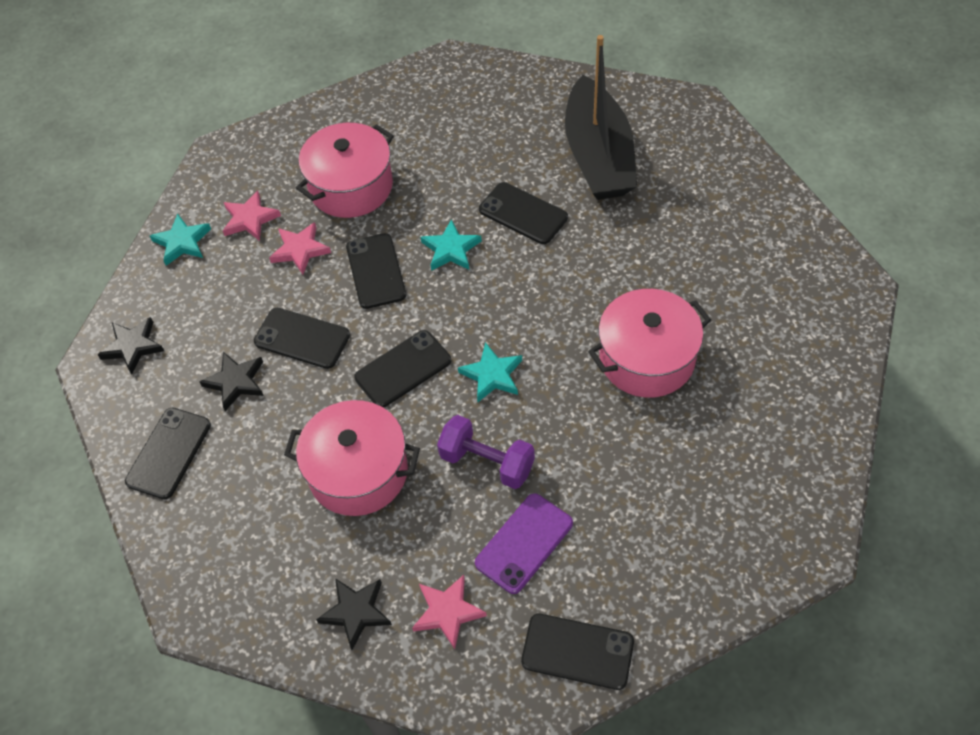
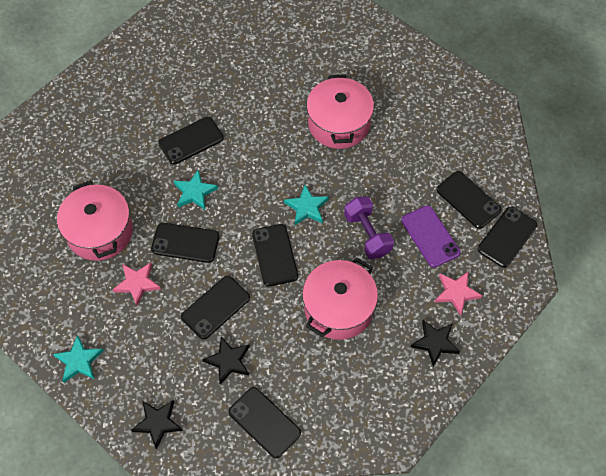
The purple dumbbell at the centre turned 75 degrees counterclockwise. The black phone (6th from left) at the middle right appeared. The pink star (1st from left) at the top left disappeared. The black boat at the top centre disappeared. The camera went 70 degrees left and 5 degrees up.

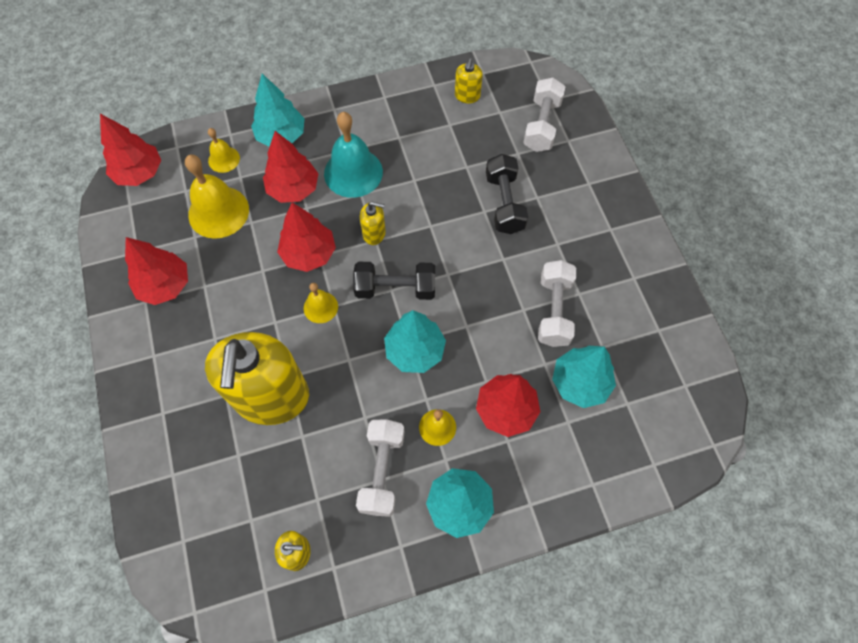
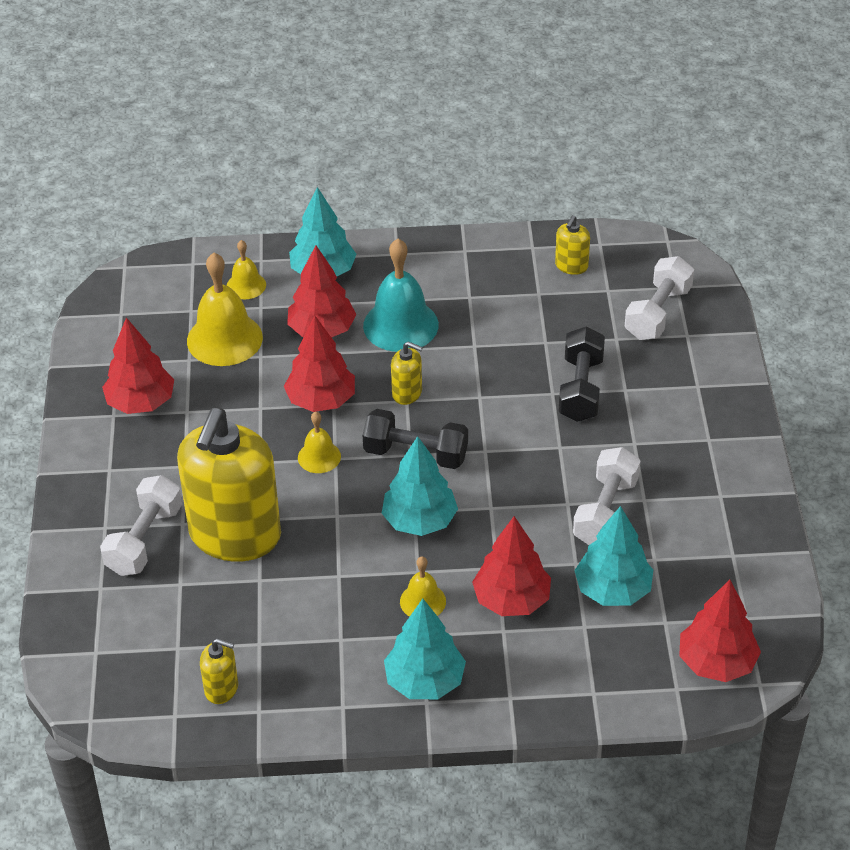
The white dumbbell (1st from left) moved from the bottom centre to the middle left. The red tree (1st from left in the first image) moved from the top left to the bottom right. The camera went 15 degrees right and 20 degrees down.

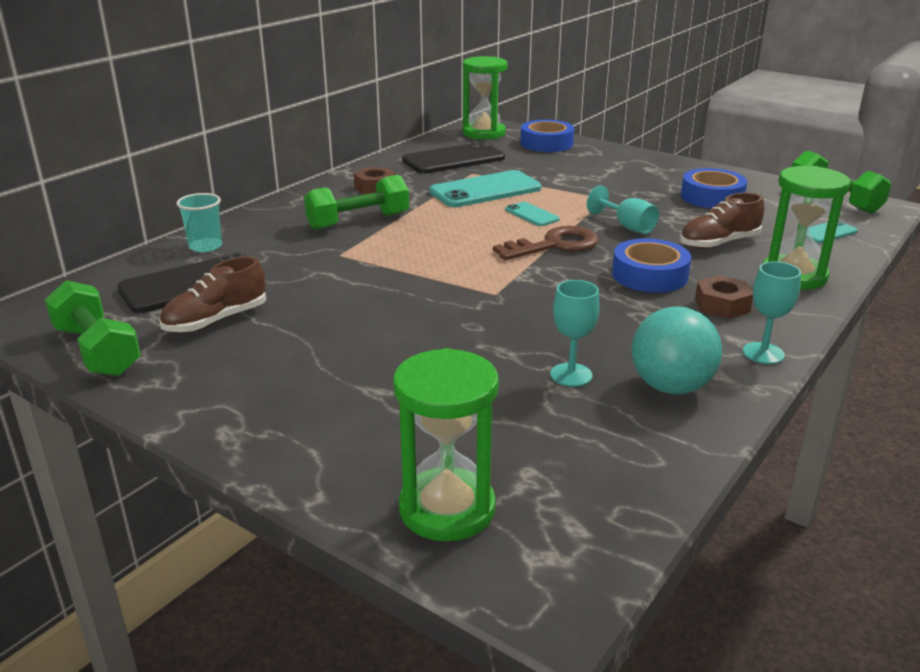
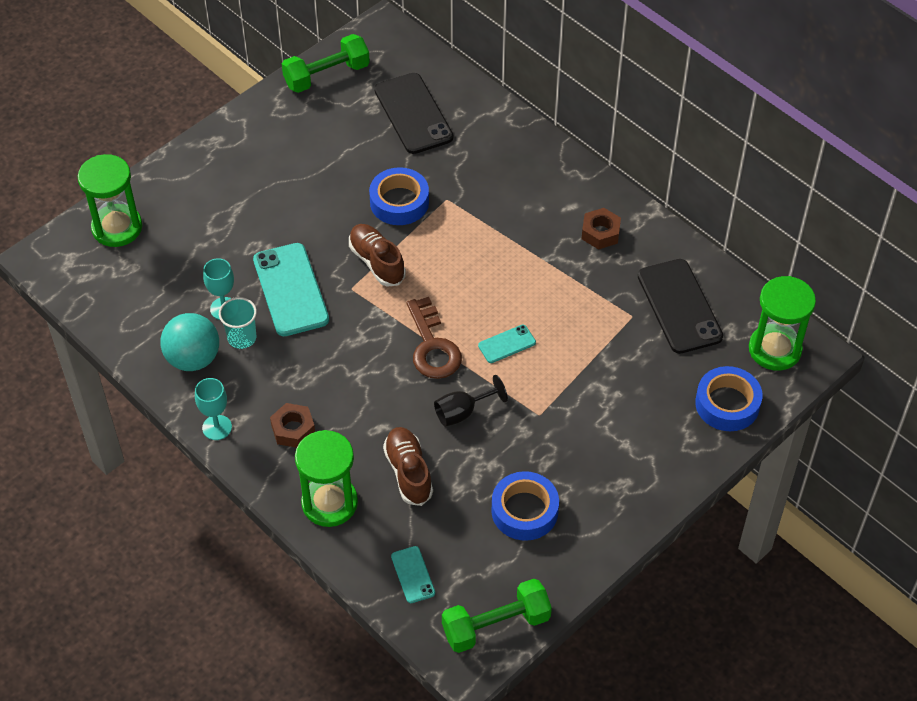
The turquoise cup moved from the top left to the middle left. The turquoise phone (1st from left) moved from the top centre to the middle left. The brown shoe (1st from left) moved from the middle left to the centre. The blue tape (2nd from left in the first image) moved from the middle right to the top centre. The turquoise goblet (2nd from left) at the top right became the black goblet at the centre. The green dumbbell (2nd from left) at the top centre disappeared. The camera went 100 degrees right and 25 degrees up.

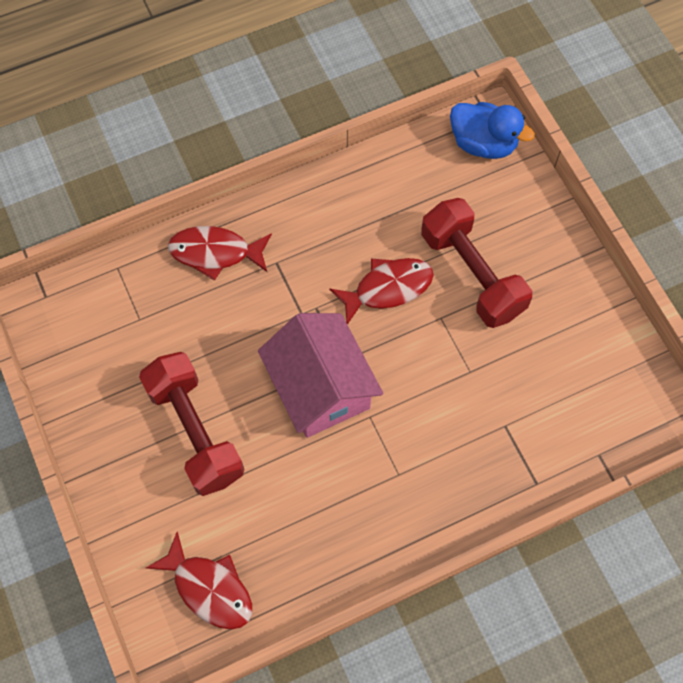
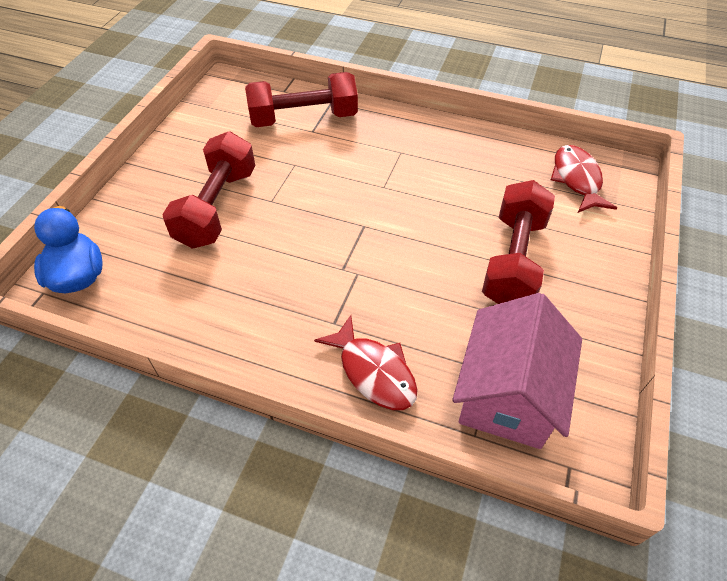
The red dumbbell (2nd from left) at the top centre appeared. The pink house moved from the centre to the middle right. The red fish (3rd from left) at the centre disappeared. The camera went 135 degrees left and 15 degrees down.

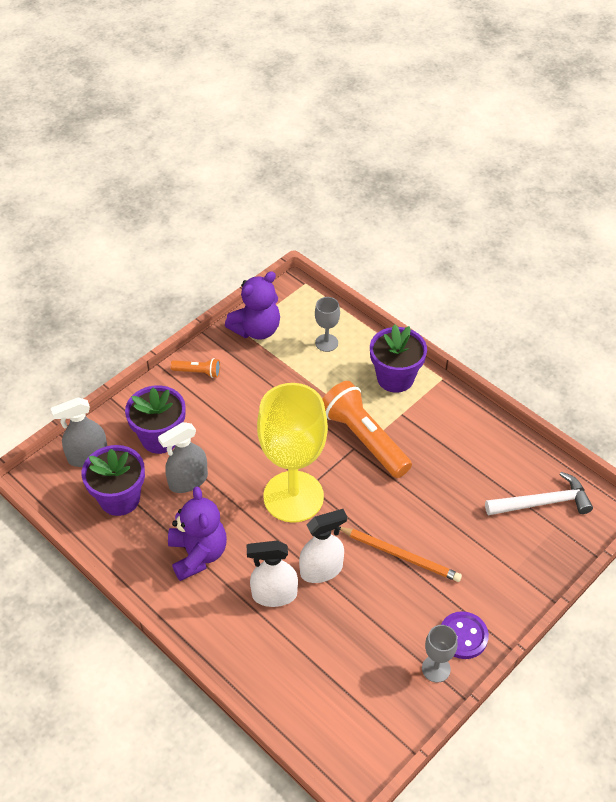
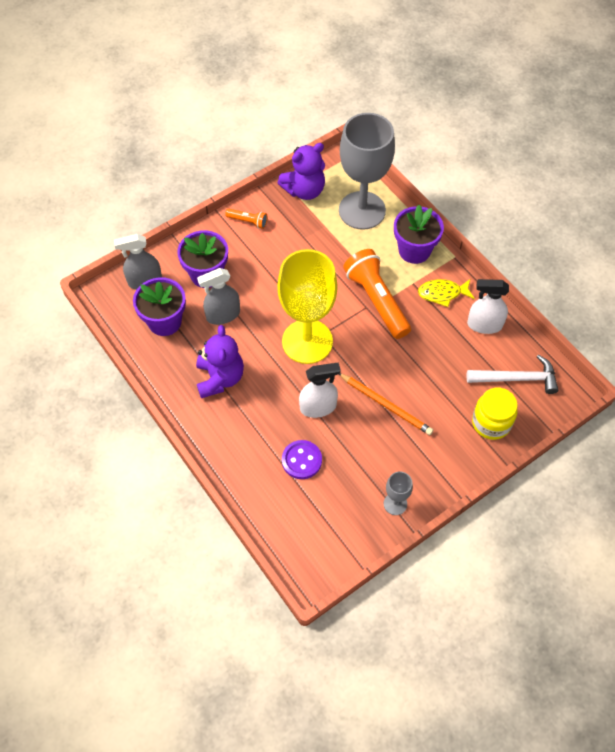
The purple button moved from the bottom right to the centre. The grey goblet (1st from left) at the centre changed to 2.35 times the size. The yellow fish at the middle right appeared. The white spray bottle (1st from left in the first image) moved from the bottom centre to the middle right. The yellow jar at the middle right appeared. The camera went 10 degrees right and 10 degrees up.

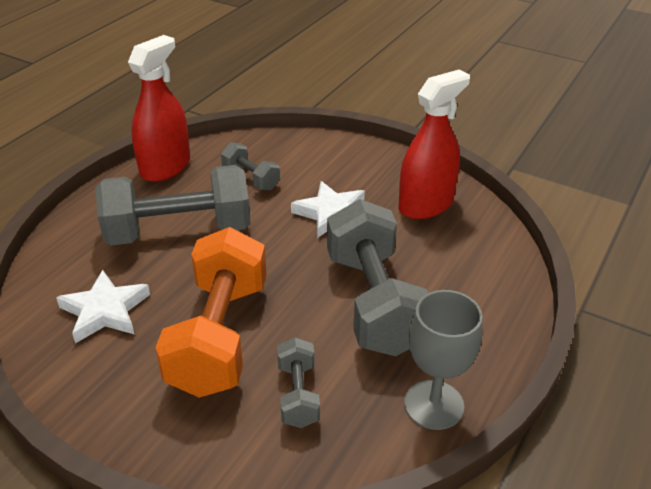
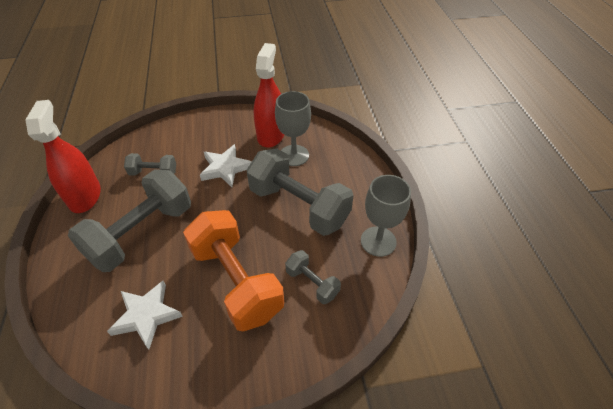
The grey goblet (1st from left) at the top centre appeared. The camera went 40 degrees left and 10 degrees up.

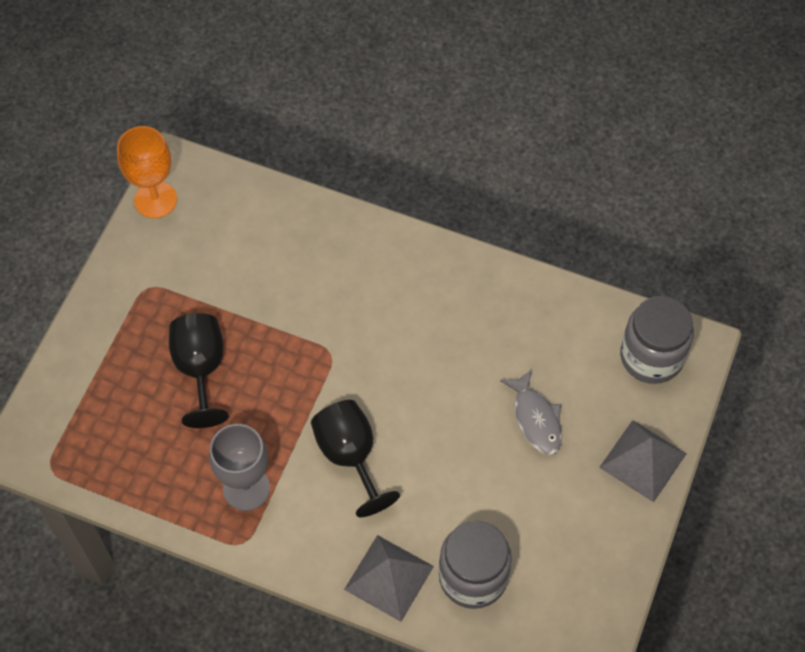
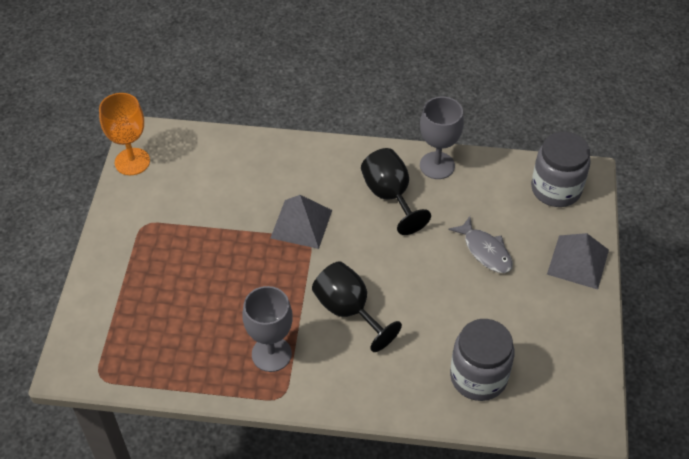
The grey pyramid (1st from left) moved from the bottom centre to the centre. The black goblet (1st from left in the first image) moved from the middle left to the centre. The grey goblet (2nd from left) at the top centre appeared. The camera went 15 degrees left and 10 degrees down.

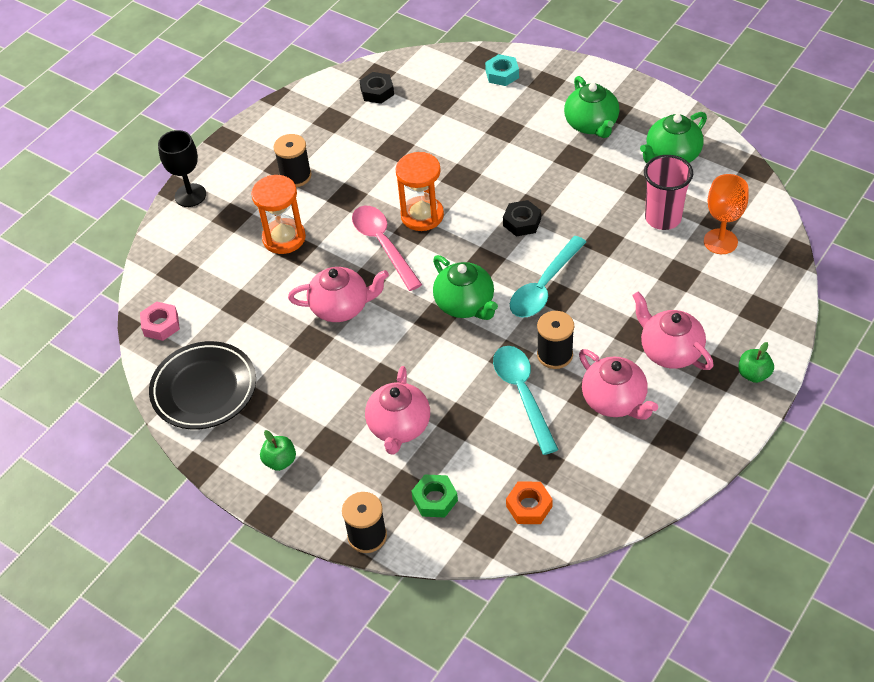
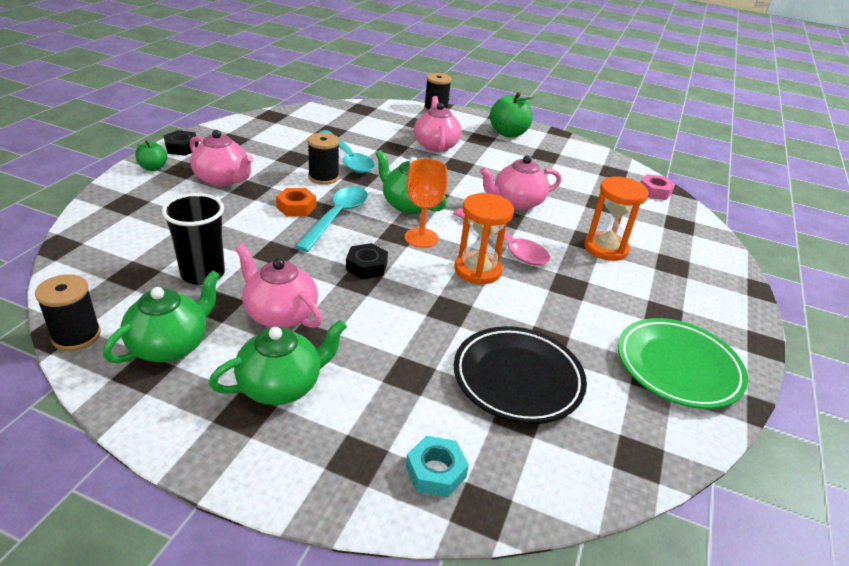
The black spool (1st from left) moved from the top centre to the middle left. The pink cup at the top right became the black cup at the middle left. The black nut (1st from left) moved from the top centre to the top left. The green teapot (2nd from left) at the top right turned 90 degrees clockwise. The pink teapot (3rd from left in the first image) moved from the middle right to the middle left. The orange nut moved from the bottom centre to the centre. The orange goblet moved from the top right to the centre. The black plate moved from the middle left to the centre. The green apple (1st from left in the first image) at the middle left changed to 1.75 times the size. The green plate at the middle right appeared. The black goblet at the top left disappeared. The green nut at the bottom centre disappeared. The camera went 160 degrees right and 15 degrees down.

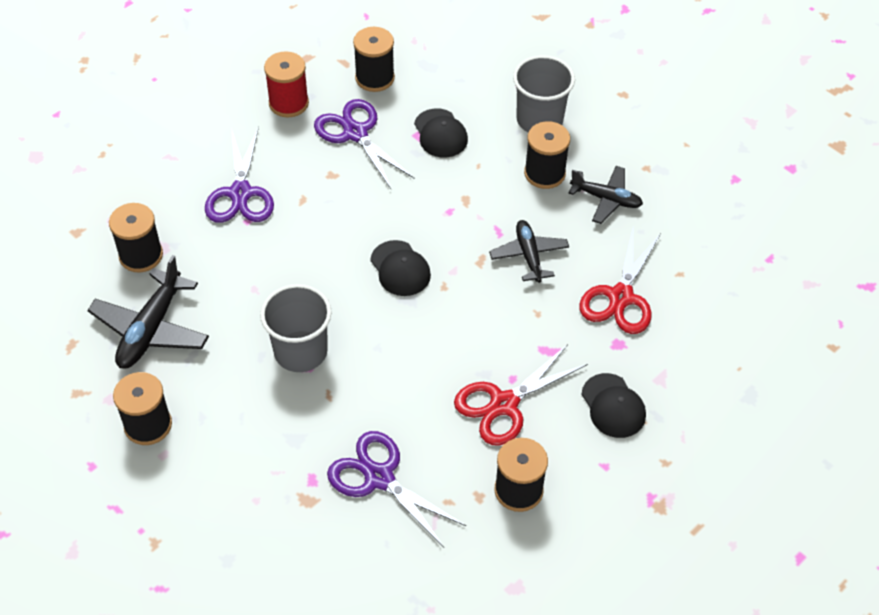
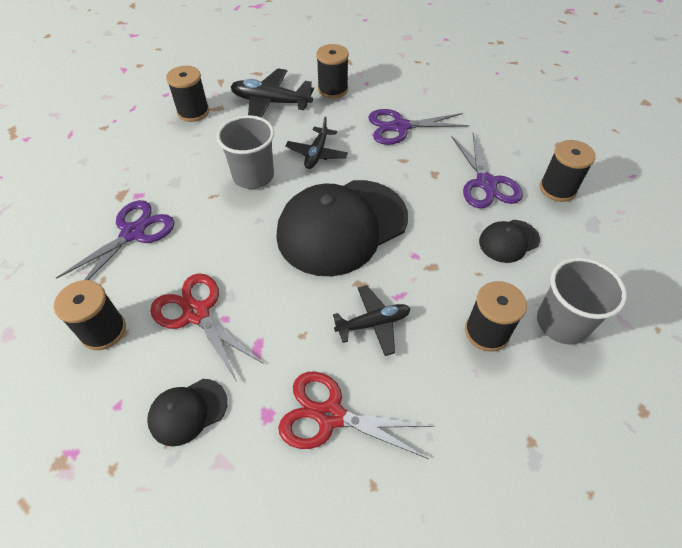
The black cap (1st from left in the first image) at the centre changed to 2.24 times the size. The black plane (3rd from left in the first image) moved from the top right to the top centre. The purple scissors (2nd from left in the first image) at the top centre turned 120 degrees clockwise. The red spool at the top left disappeared. The camera went 85 degrees right and 0 degrees up.

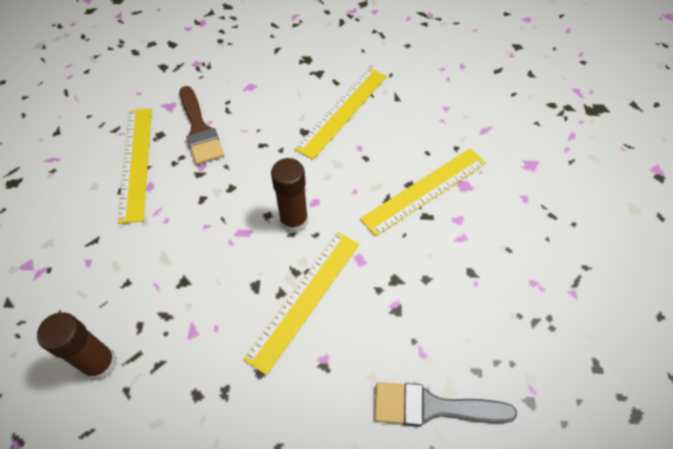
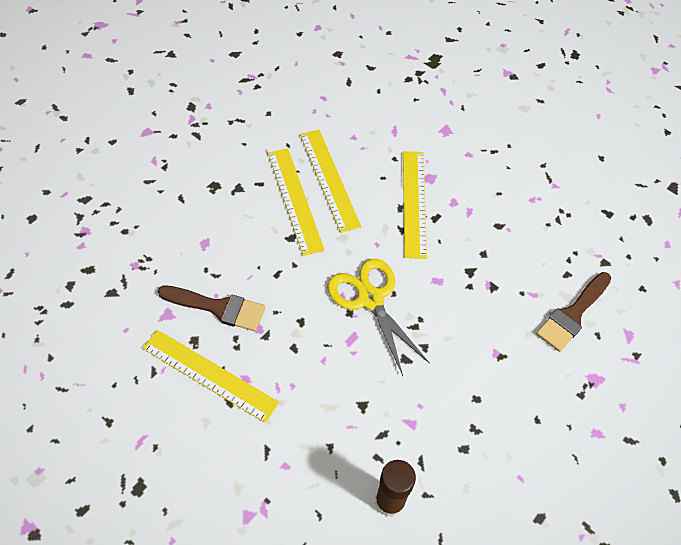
The yellow ruler (2nd from left in the first image) moved from the bottom centre to the top centre. The brown glue stick (2nd from left) at the centre was replaced by the yellow scissors at the centre. The grey brush at the bottom centre became the brown brush (2nd from left) at the middle right. The camera went 55 degrees left and 0 degrees up.

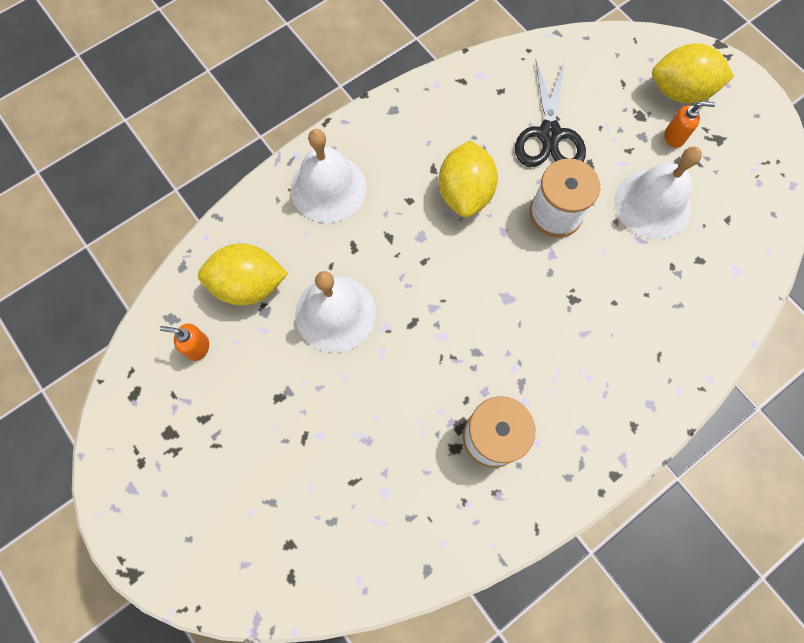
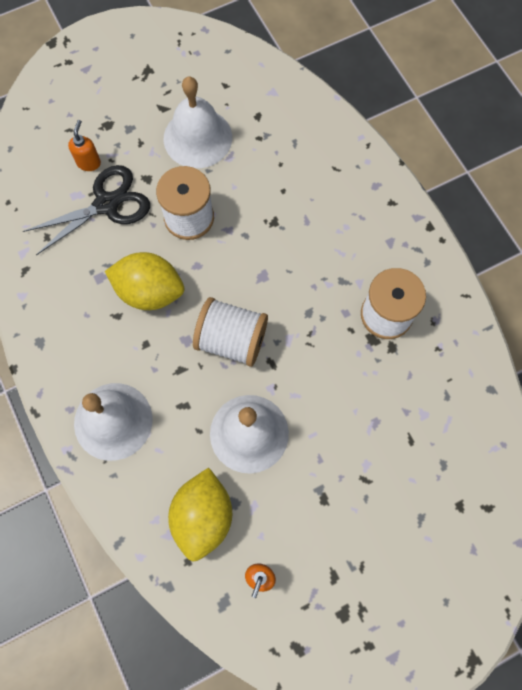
The black scissors at the top right turned 45 degrees counterclockwise. The orange soap dispenser (2nd from left in the first image) moved from the top right to the top left. The white spool (2nd from left) at the centre appeared. The yellow lemon (3rd from left) at the top right disappeared. The camera went 80 degrees left and 0 degrees up.

